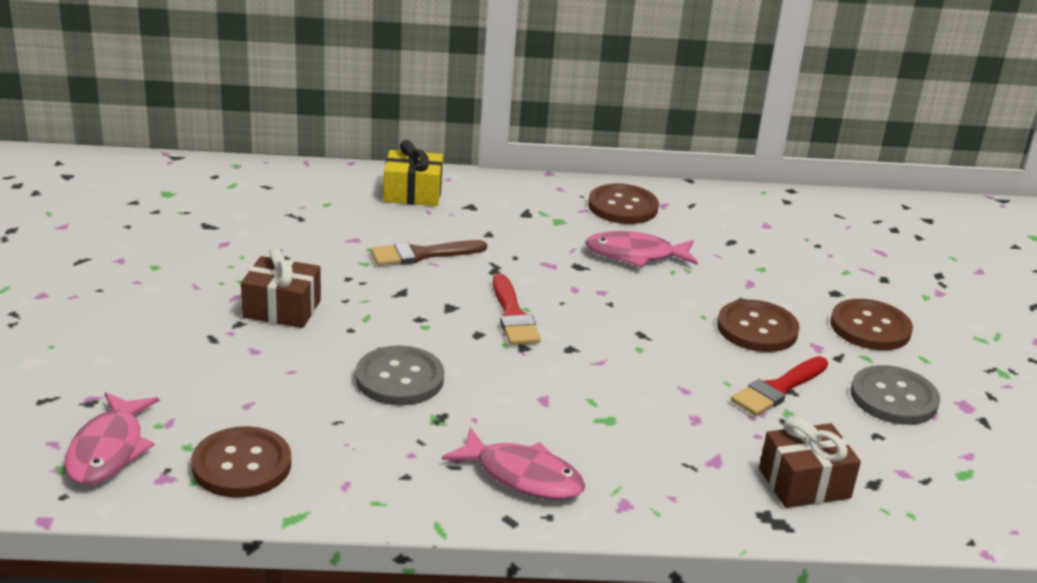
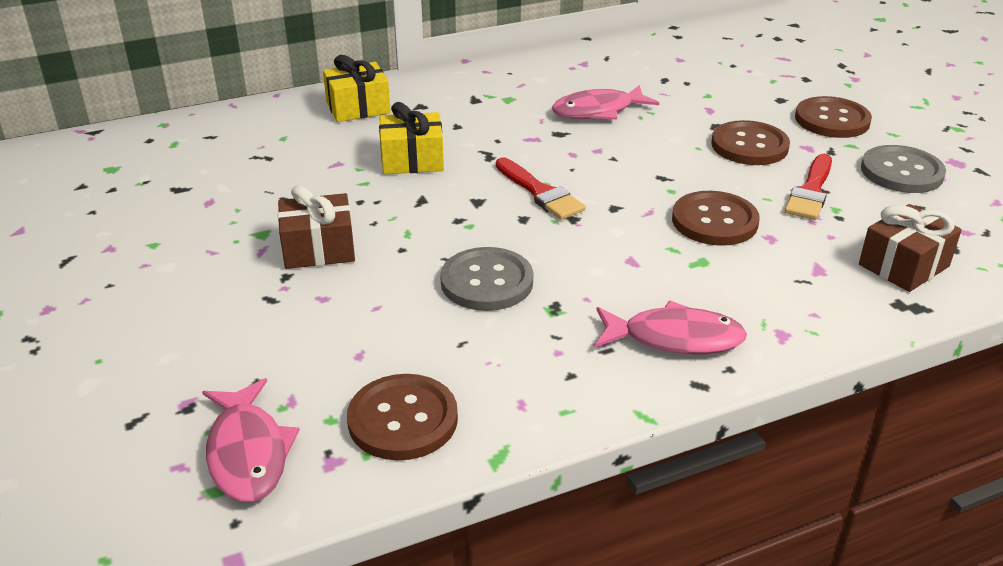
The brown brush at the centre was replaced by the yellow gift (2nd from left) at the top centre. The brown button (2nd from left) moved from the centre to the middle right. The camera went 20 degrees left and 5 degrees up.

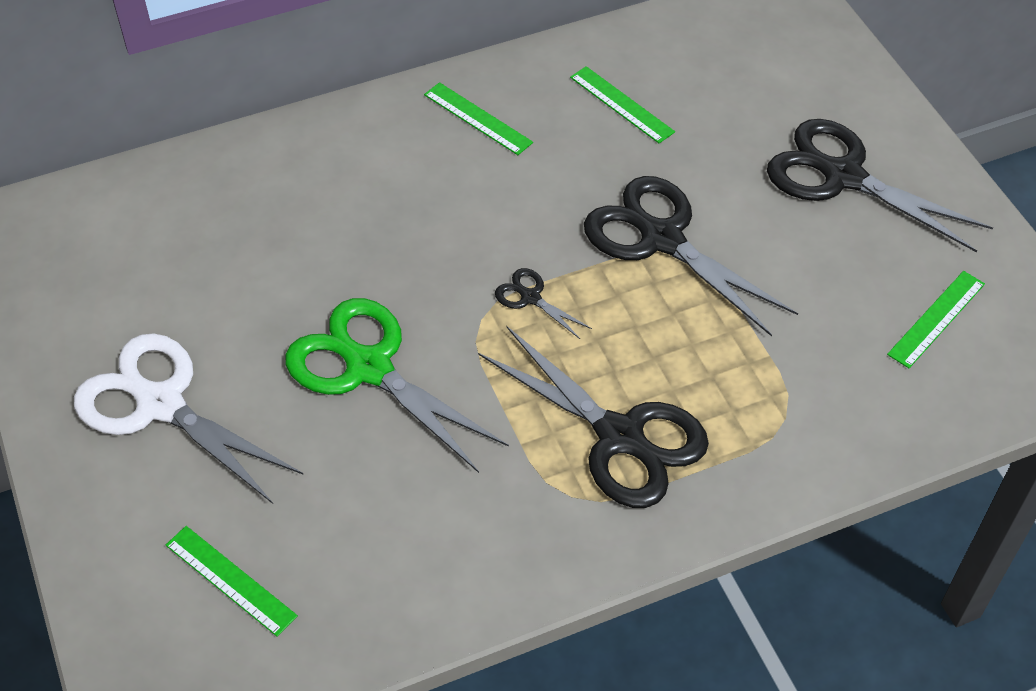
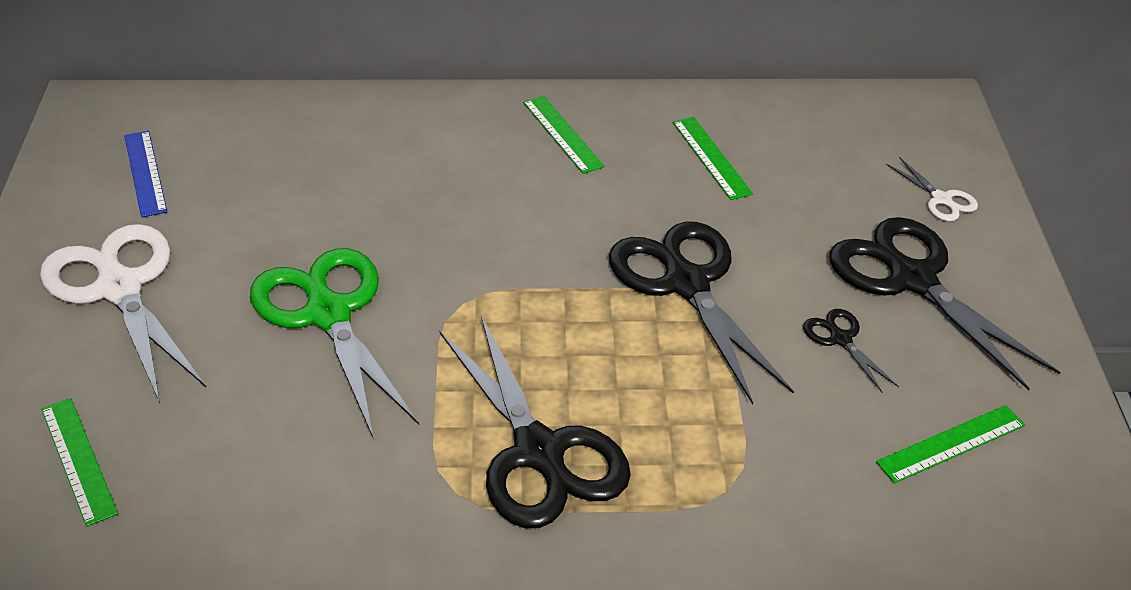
The blue ruler at the top left appeared. The black scissors (1st from left in the first image) moved from the centre to the middle right. The white scissors (2nd from left) at the top right appeared. The camera went 20 degrees right and 10 degrees down.

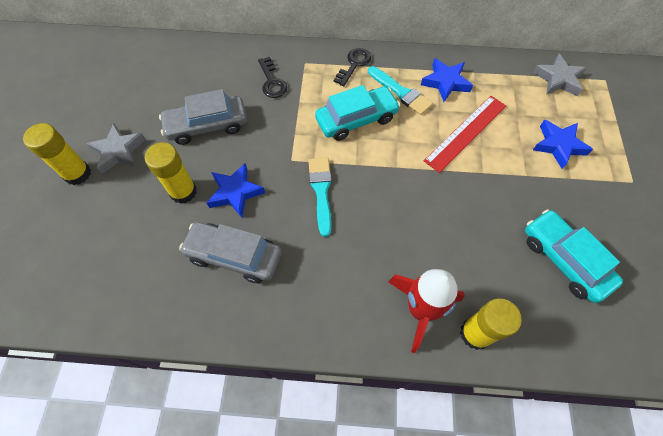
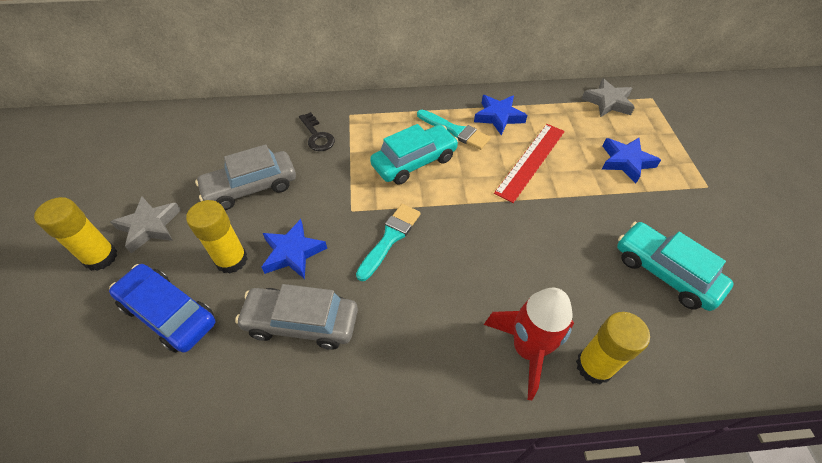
The blue car at the middle left appeared. The turquoise brush (1st from left) at the centre turned 45 degrees clockwise. The black key (2nd from left) at the top centre disappeared. The camera went 10 degrees left and 10 degrees down.

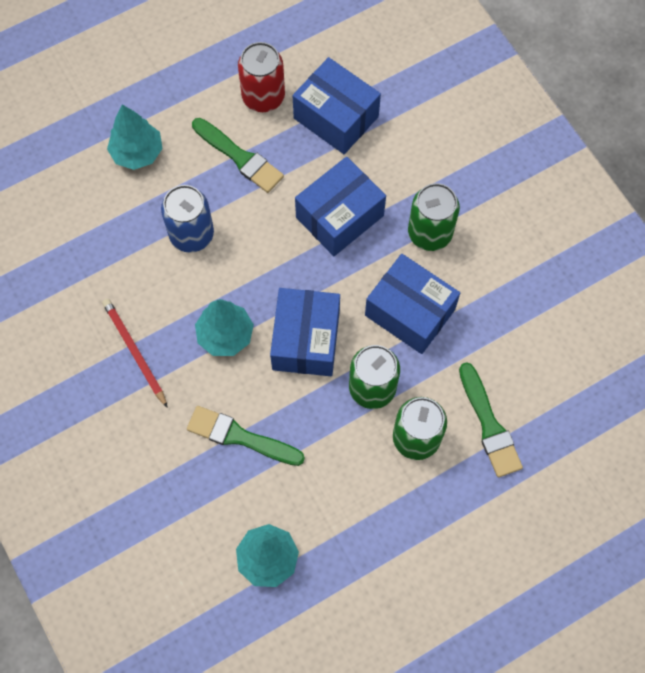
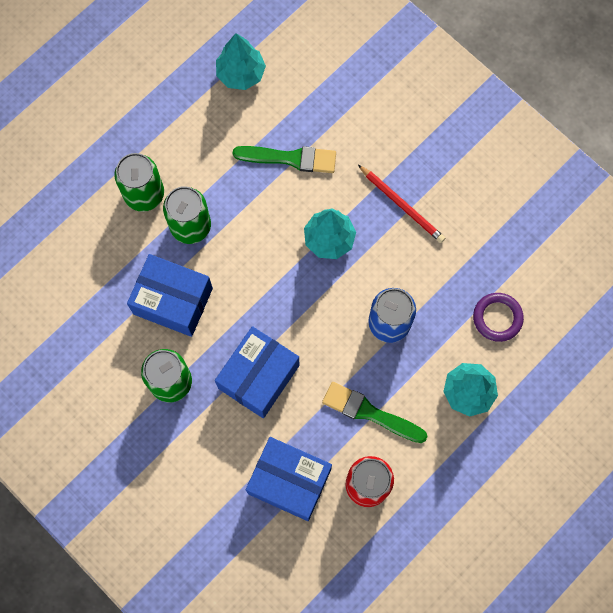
The purple ring at the middle right appeared. The blue box (1st from left) at the centre disappeared. The green brush (3rd from left) at the middle right disappeared. The camera went 165 degrees right and 5 degrees up.

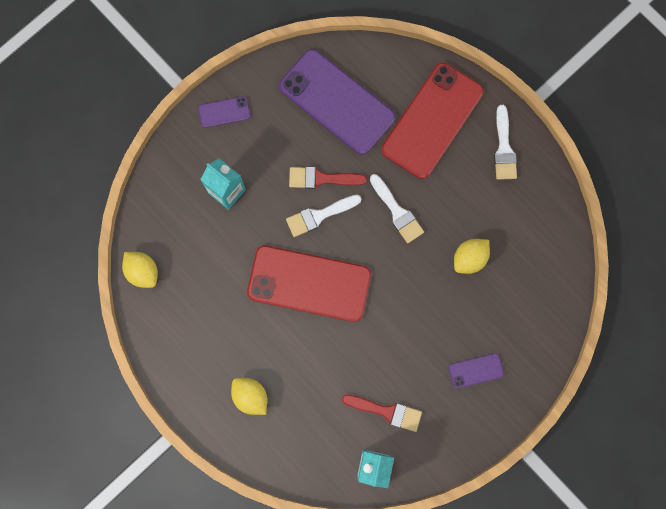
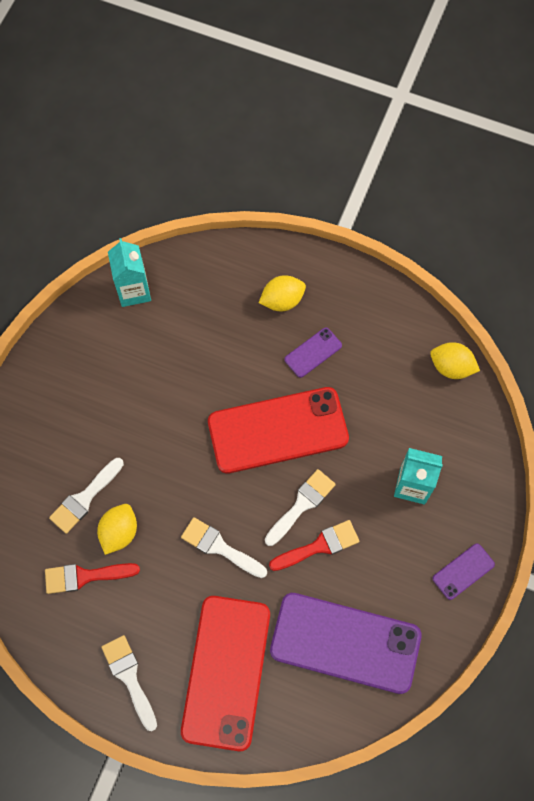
The red brush (2nd from left in the first image) moved from the bottom centre to the bottom left. The white brush (1st from left) at the middle left appeared. The yellow lemon (2nd from left) at the bottom centre turned 45 degrees counterclockwise. The purple phone (3rd from left in the first image) moved from the bottom right to the centre. The camera went 155 degrees right and 10 degrees down.

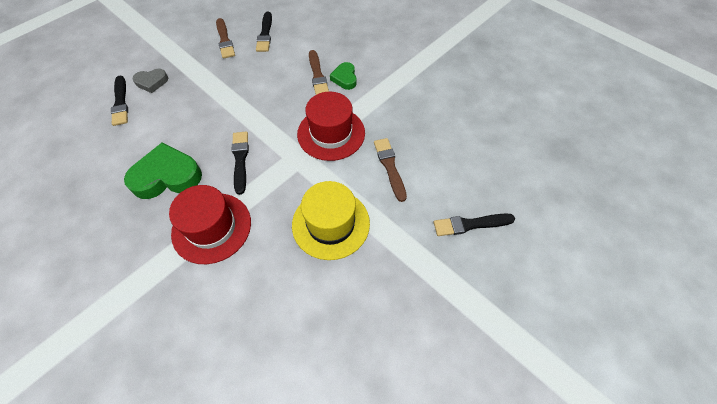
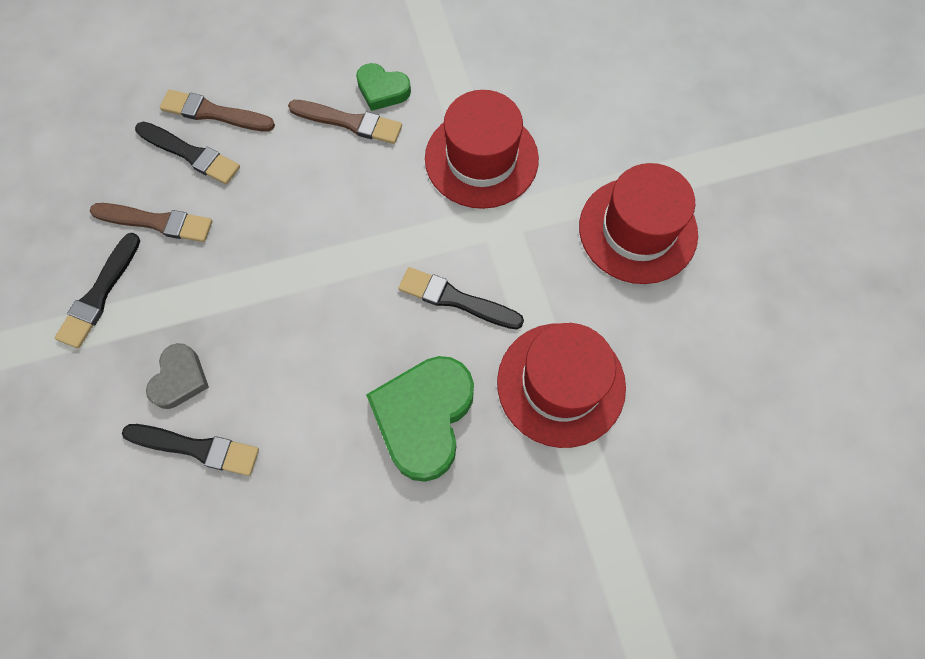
The black brush (4th from left in the first image) moved from the centre to the middle left. The brown brush (3rd from left in the first image) moved from the centre to the top left. The yellow hat at the centre became the red hat (3rd from left) at the middle right. The camera went 60 degrees left and 10 degrees up.

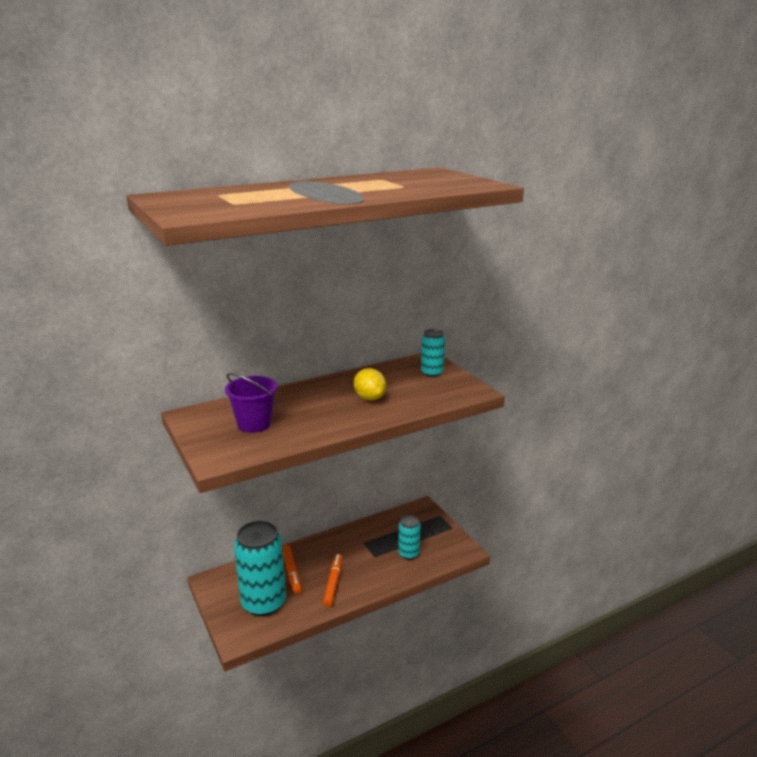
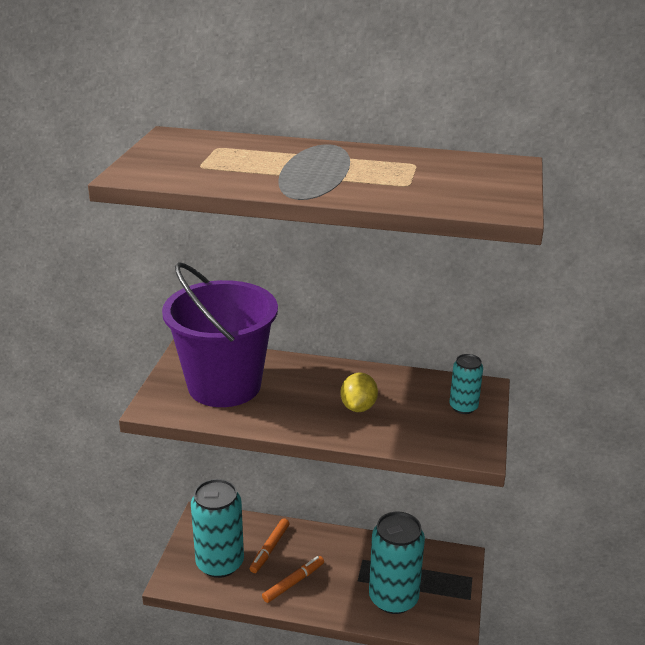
The purple bucket at the middle left changed to 2.03 times the size. The turquoise can (2nd from left) at the bottom centre changed to 1.93 times the size. The camera went 40 degrees right and 5 degrees up.

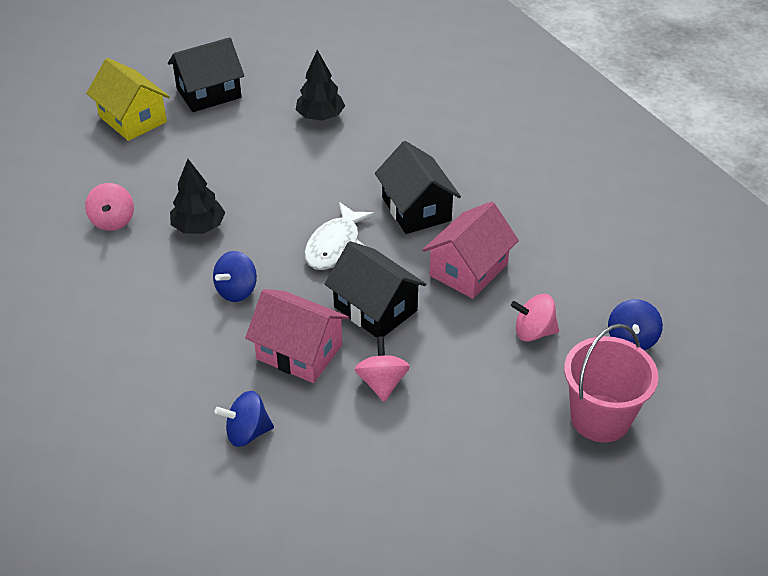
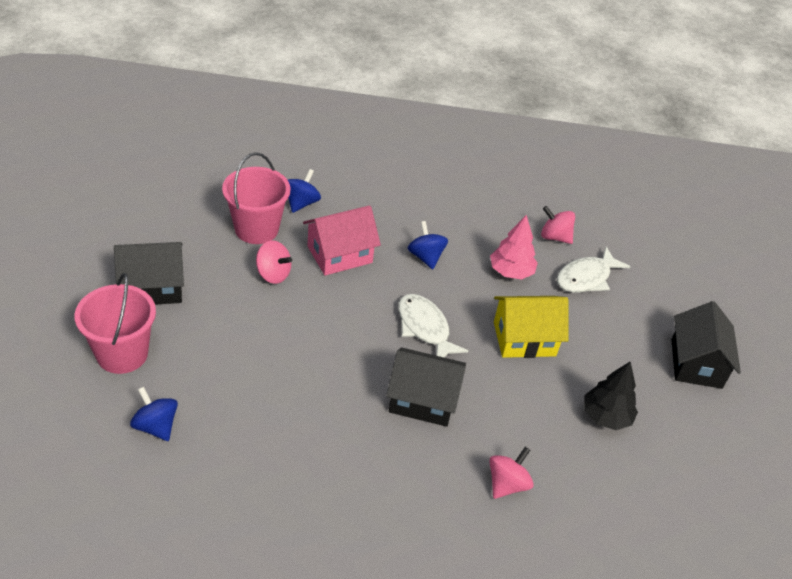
The black house (2nd from left in the first image) moved from the centre to the middle left. The pink bucket (2nd from left) at the middle left appeared. The pink spinning top (3rd from left in the first image) moved from the middle right to the bottom centre. The black tree (1st from left) at the middle left became the pink tree at the centre. The yellow house moved from the top left to the middle right. The white fish (2nd from left) at the middle right appeared. The pink house (2nd from left) at the centre disappeared. The camera went 120 degrees right and 0 degrees up.

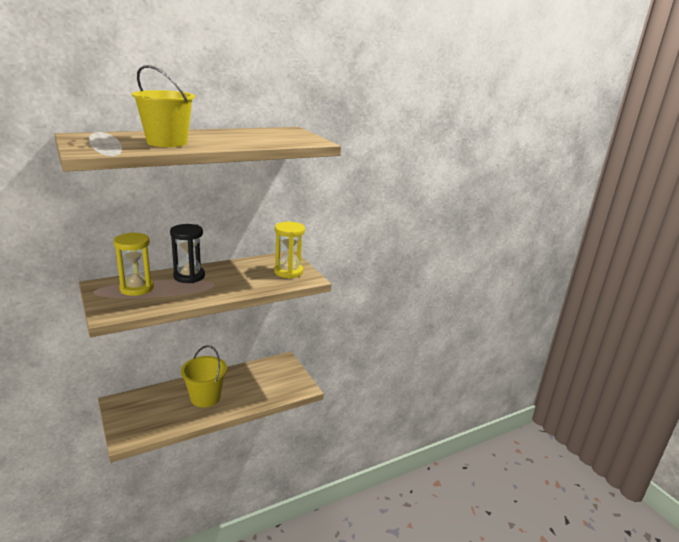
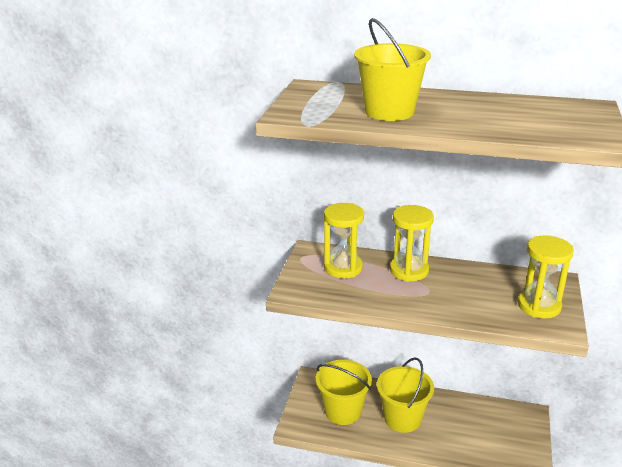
The yellow bucket (1st from left) at the bottom centre appeared. The black hourglass at the middle left became the yellow hourglass (2nd from left) at the centre. The camera went 45 degrees right and 5 degrees up.

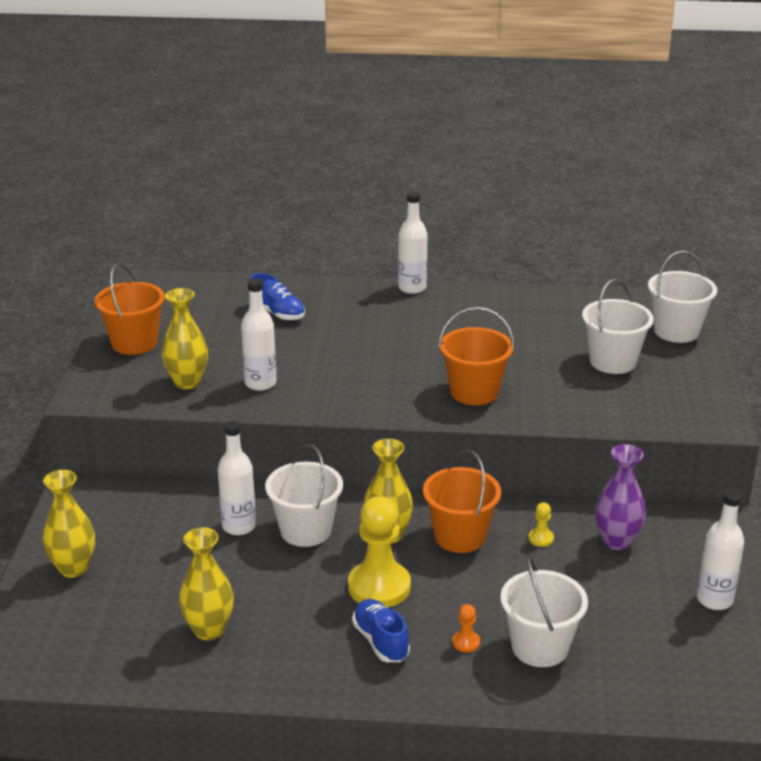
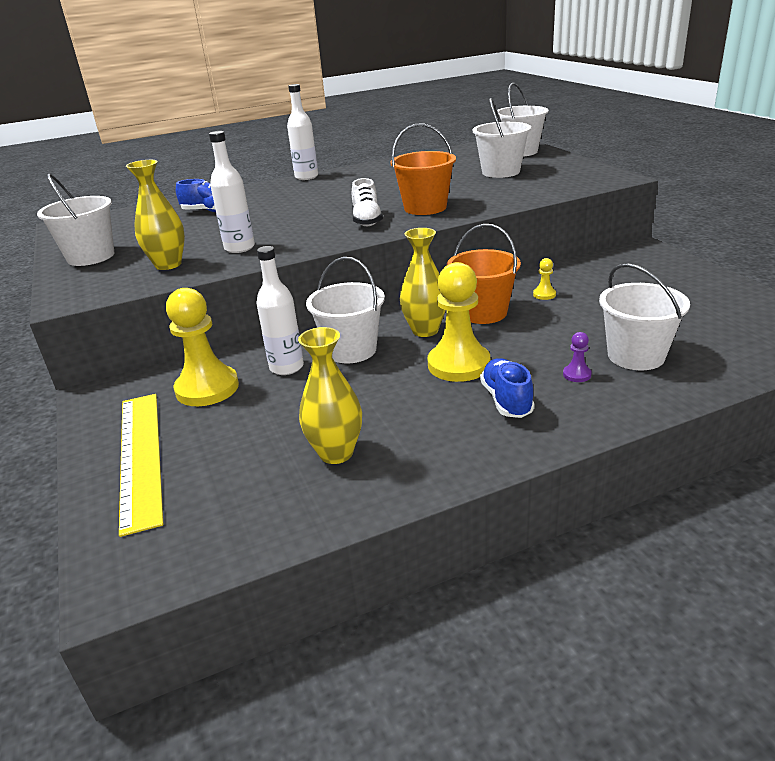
The orange bucket (1st from left) at the middle left became the white bucket (1st from left) at the top left. The yellow vase (1st from left) at the bottom left was replaced by the yellow ruler at the middle left. The yellow pawn (1st from left) at the middle left appeared. The white shoe at the top centre appeared. The blue shoe (2nd from left) at the bottom centre turned 45 degrees clockwise. The orange pawn at the bottom centre became the purple pawn at the middle right. The purple vase at the middle right disappeared. The white bottle (4th from left) at the bottom right disappeared. The camera went 25 degrees left and 0 degrees up.

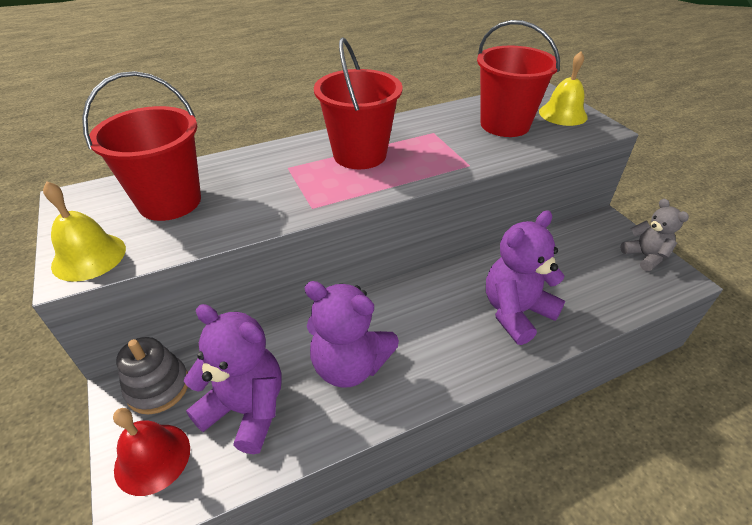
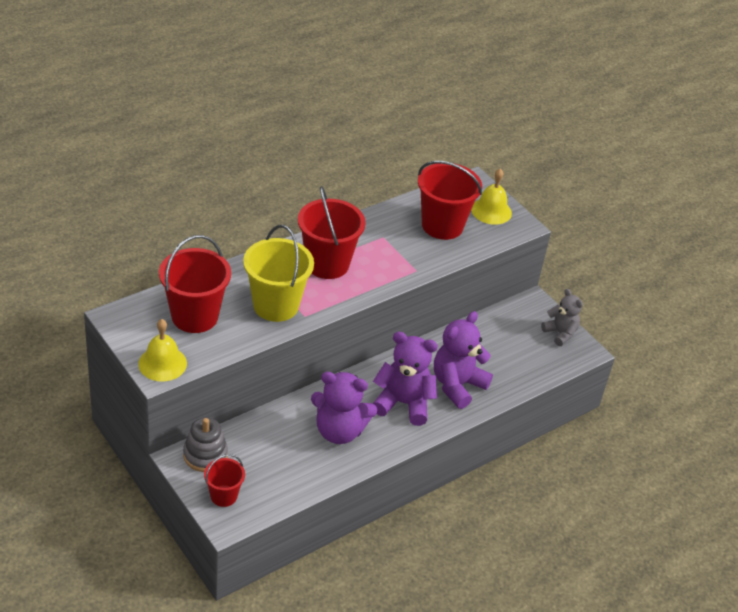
The red bell at the bottom left was replaced by the red bucket (2nd from left) at the bottom left. The yellow bucket at the centre appeared. The purple teddy bear (1st from left in the first image) moved from the bottom left to the centre. The camera went 15 degrees left and 0 degrees up.

